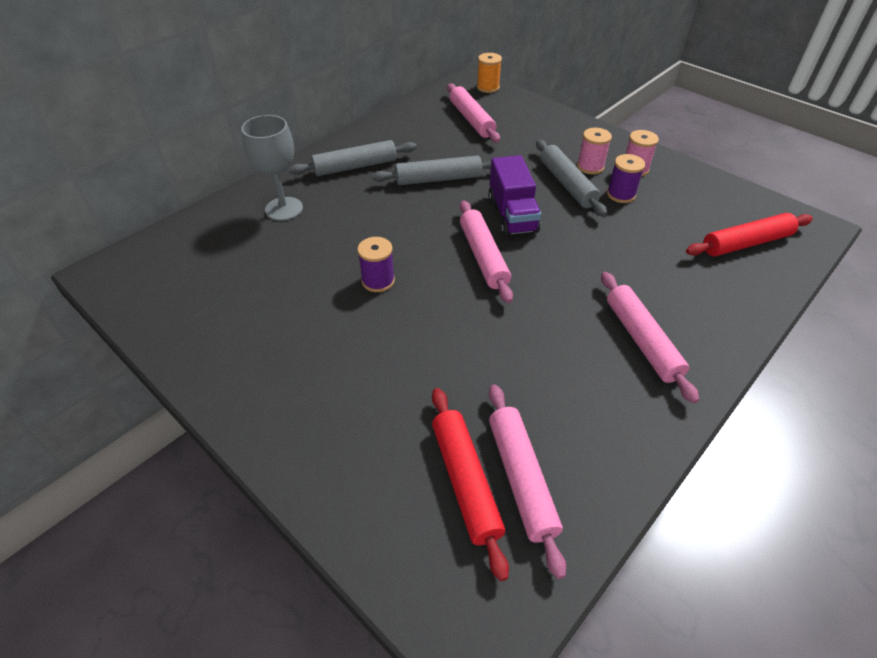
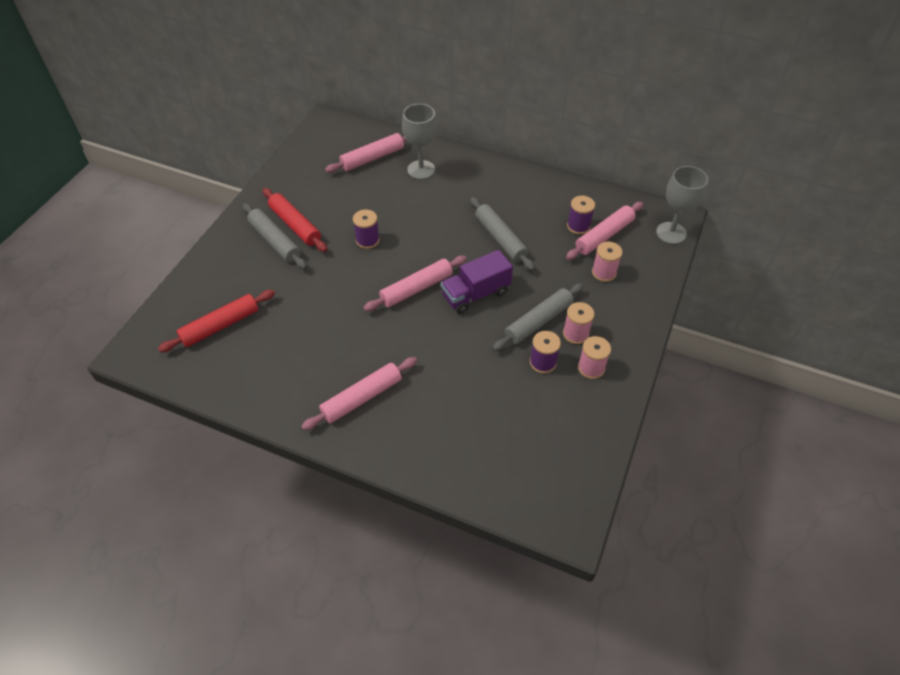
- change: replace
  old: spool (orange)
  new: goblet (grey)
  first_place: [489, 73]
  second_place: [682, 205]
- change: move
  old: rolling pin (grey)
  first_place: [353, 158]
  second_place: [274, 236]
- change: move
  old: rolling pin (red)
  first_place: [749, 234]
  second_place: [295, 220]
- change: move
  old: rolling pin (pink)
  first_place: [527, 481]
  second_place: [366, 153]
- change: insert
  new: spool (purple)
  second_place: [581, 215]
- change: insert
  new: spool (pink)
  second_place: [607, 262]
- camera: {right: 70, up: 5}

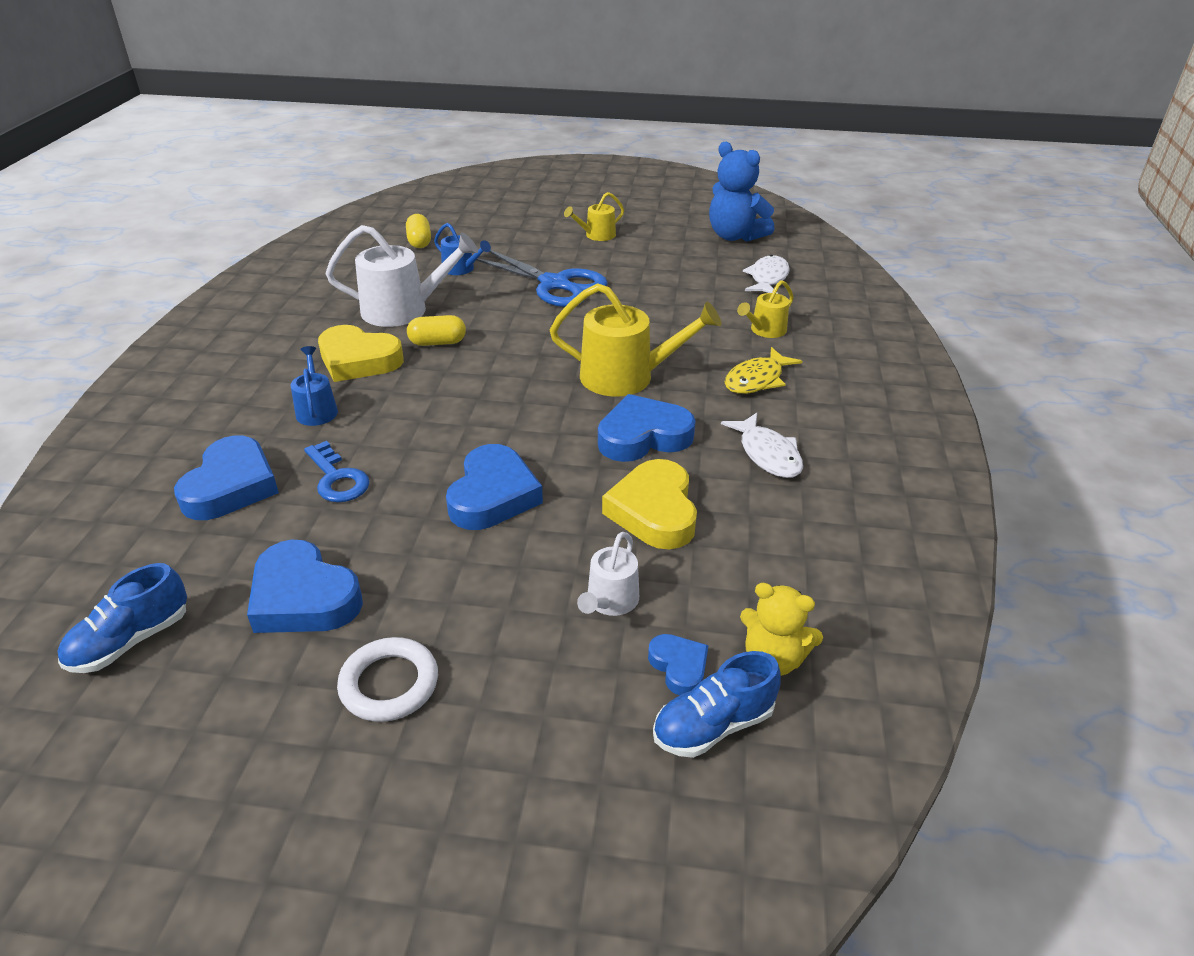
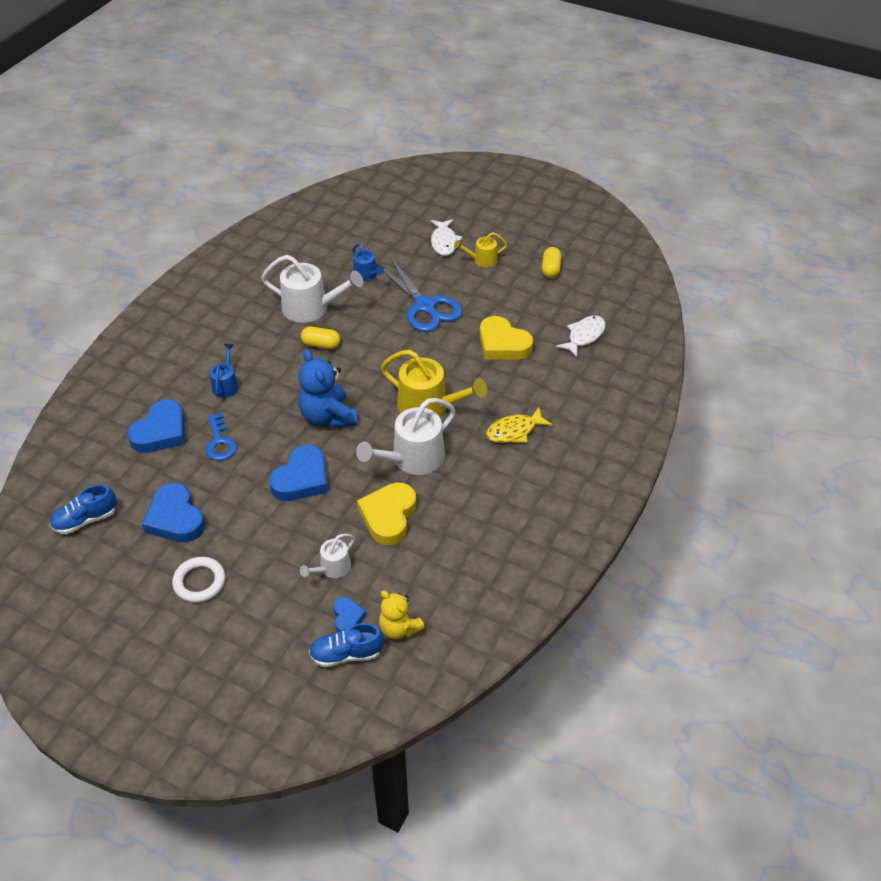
- change: move
  old: teddy bear (blue)
  first_place: [741, 192]
  second_place: [327, 389]
- change: move
  old: capsule (yellow)
  first_place: [418, 231]
  second_place: [551, 262]
- change: delete
  old: watering can (yellow)
  first_place: [765, 309]
- change: move
  old: heart (yellow)
  first_place: [361, 353]
  second_place: [506, 338]
- change: replace
  old: heart (blue)
  new: watering can (white)
  first_place: [647, 428]
  second_place: [406, 436]
- change: move
  old: fish (white)
  first_place: [762, 445]
  second_place: [447, 237]
- camera: {right: 20, up: 10}

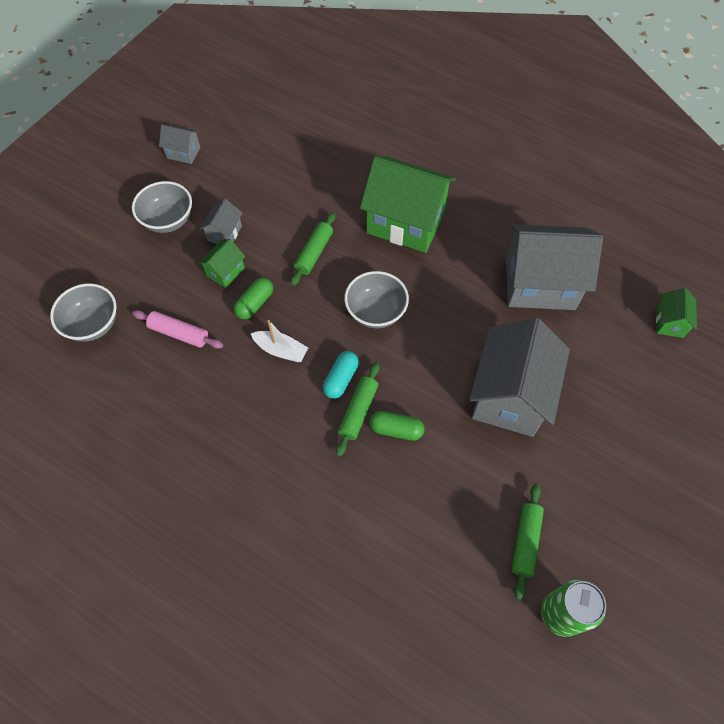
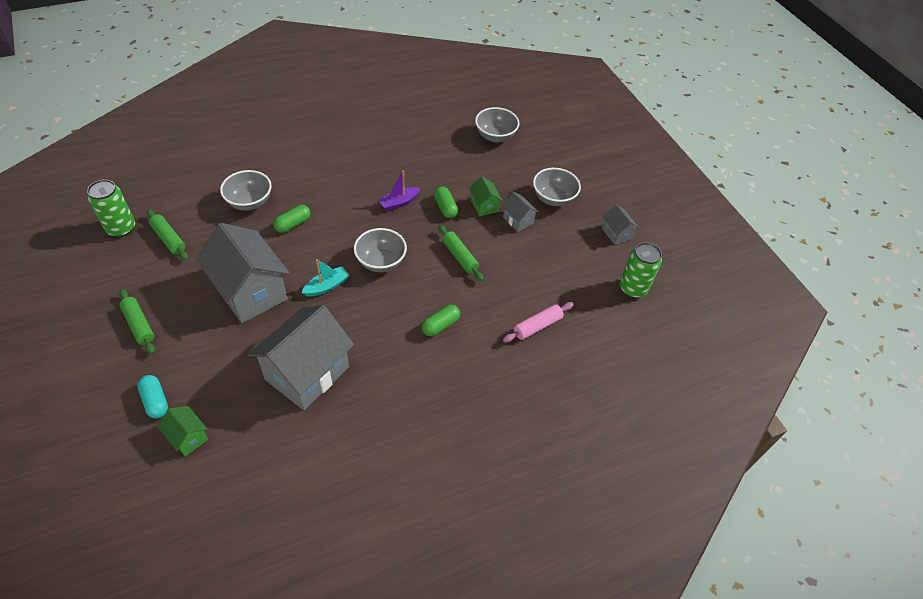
- change: rotate
  old: house (grey)
  first_place: [179, 144]
  second_place: [620, 225]
  degrees: -75
- change: replace
  old: house (green)
  new: capsule (green)
  first_place: [408, 204]
  second_place: [440, 320]
- change: move
  old: rolling pin (pink)
  first_place: [177, 329]
  second_place: [538, 322]
- change: recolor
  old: boat (white)
  new: boat (purple)
  first_place: [279, 341]
  second_place: [399, 190]
- change: move
  old: capsule (turquoise)
  first_place: [341, 375]
  second_place: [152, 397]
- change: move
  old: rolling pin (green)
  first_place: [358, 409]
  second_place: [137, 321]
- change: insert
  new: bowl (grey)
  second_place: [246, 190]
- change: insert
  new: can (green)
  second_place: [641, 270]
- change: insert
  new: boat (turquoise)
  second_place: [325, 277]
- camera: {right: 120, up: -10}

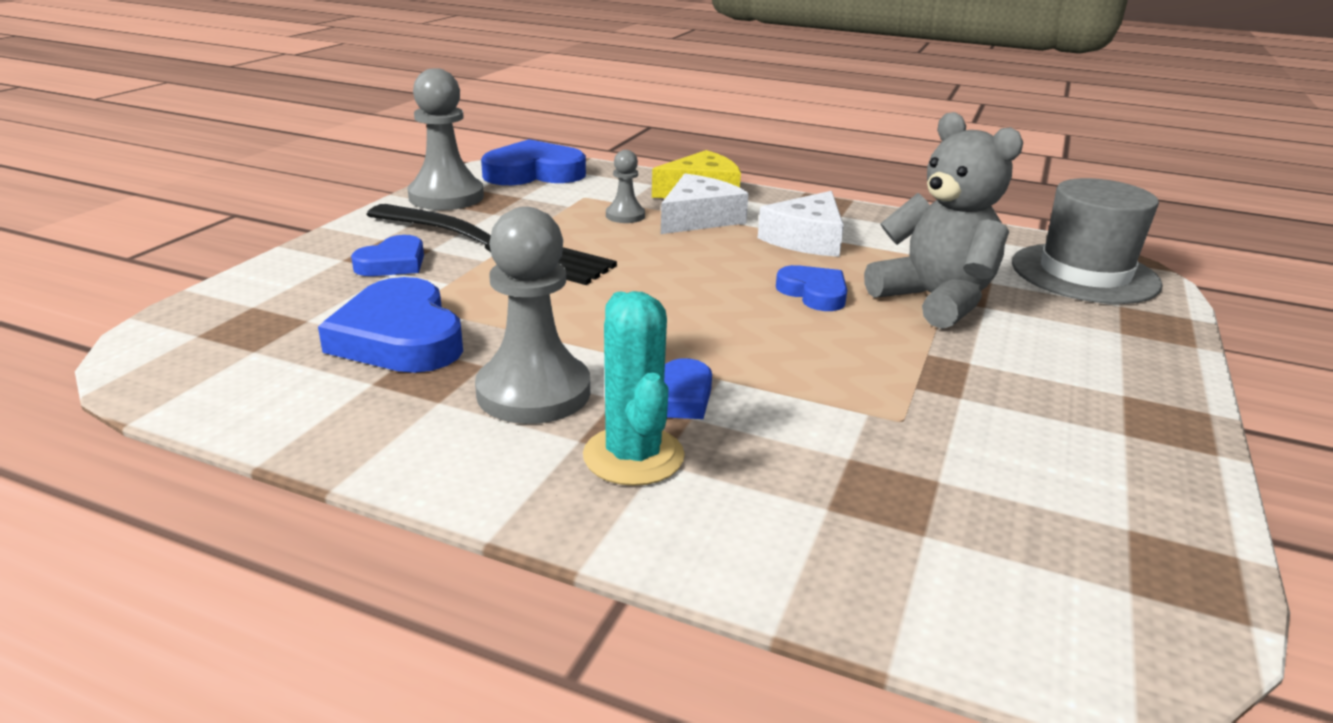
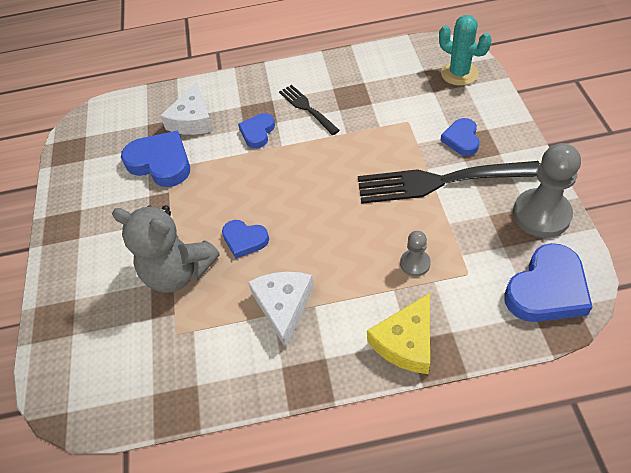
- change: move
  old: cheese (white)
  first_place: [705, 204]
  second_place: [187, 108]
- change: delete
  old: hat (grey)
  first_place: [1087, 241]
- change: replace
  old: pawn (grey)
  new: fork (black)
  first_place: [532, 315]
  second_place: [309, 110]
- change: move
  old: heart (blue)
  first_place: [390, 325]
  second_place: [155, 159]
- change: move
  old: cactus (turquoise)
  first_place: [634, 388]
  second_place: [465, 50]
- camera: {right: 155, up: 25}

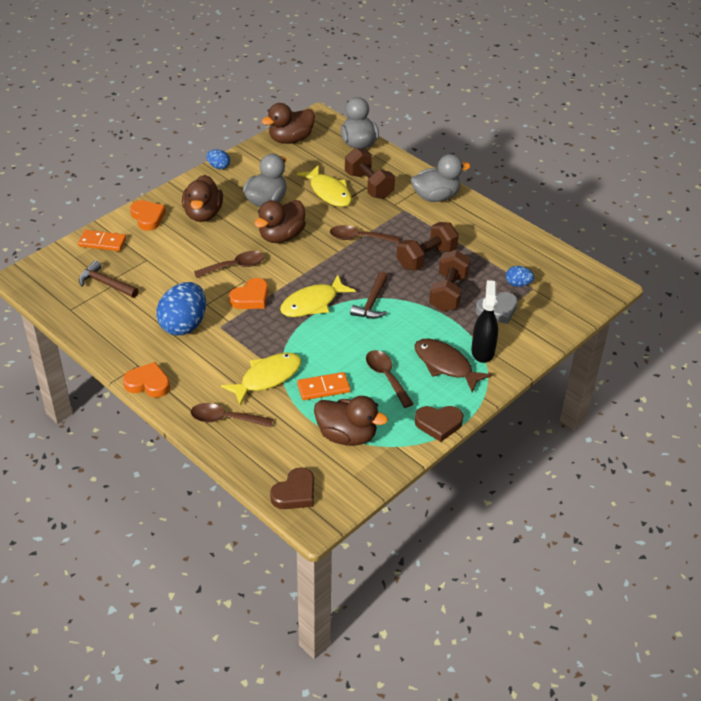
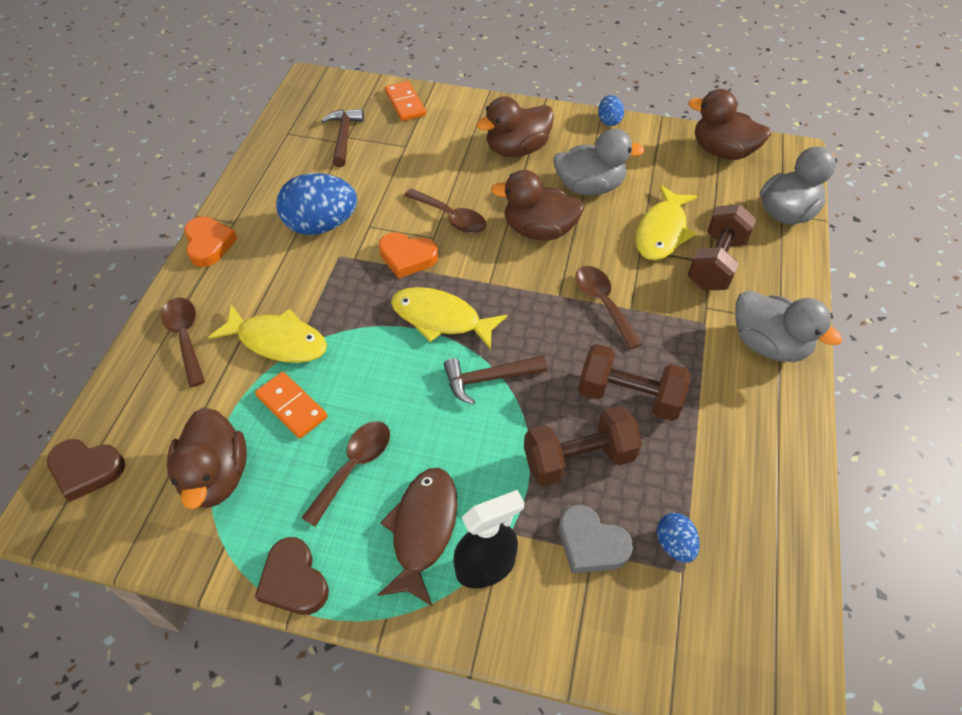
- change: delete
  old: heart (orange)
  first_place: [148, 215]
- camera: {right: 60, up: 10}

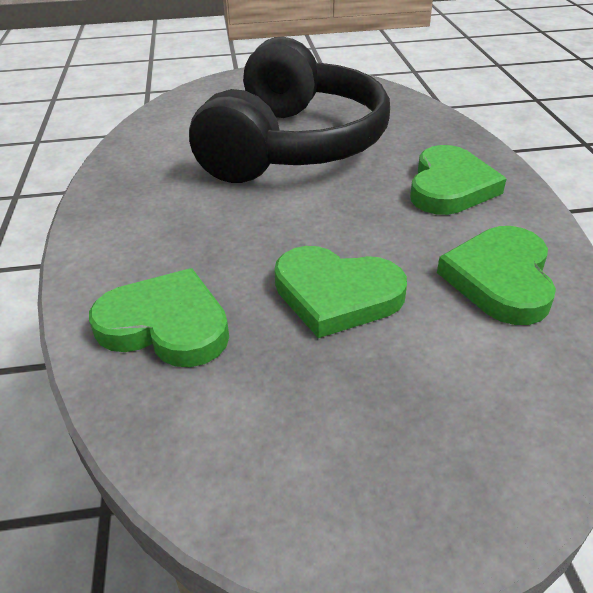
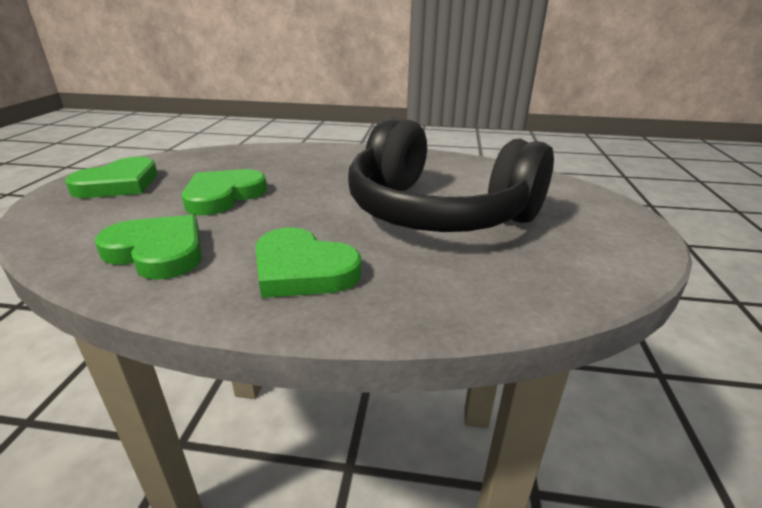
- change: move
  old: heart (green)
  first_place: [159, 317]
  second_place: [111, 177]
- camera: {right: 105, up: -10}

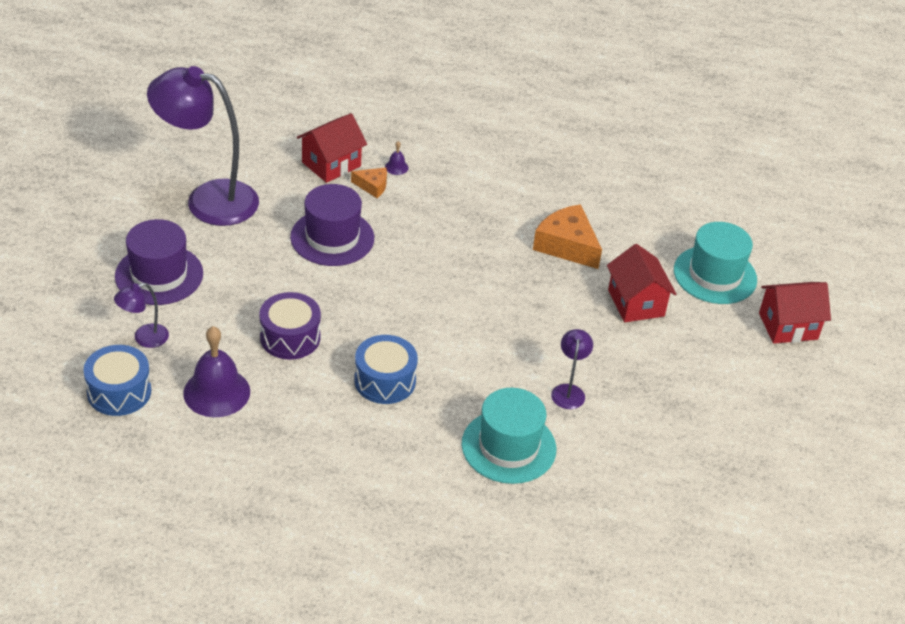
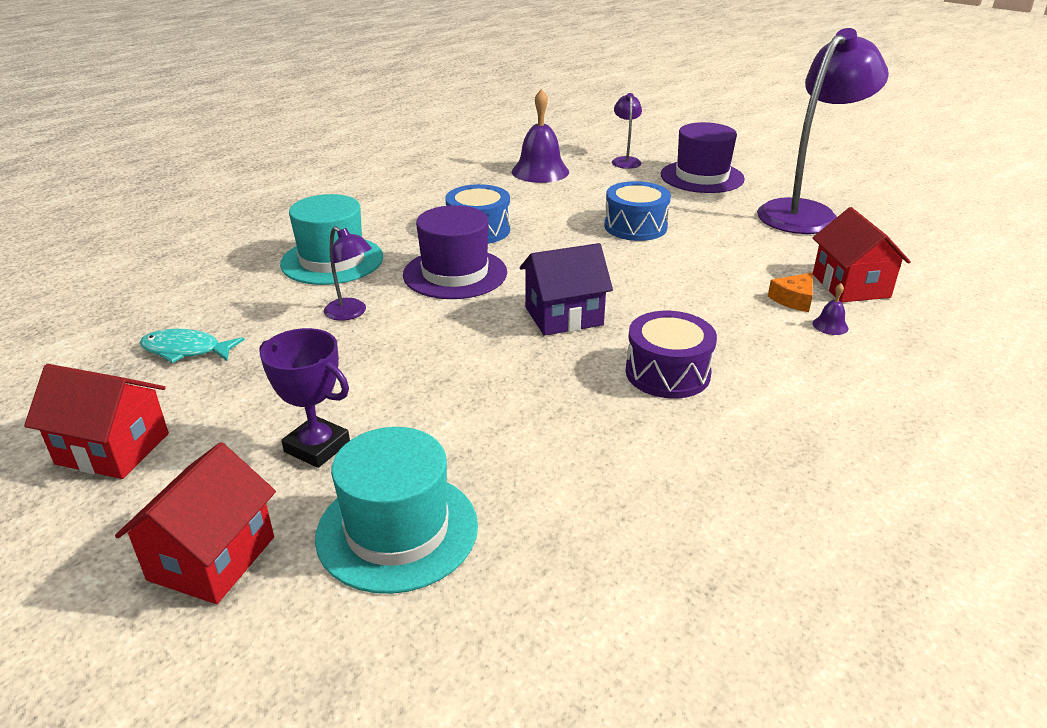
- change: move
  old: hat (purple)
  first_place: [332, 225]
  second_place: [455, 252]
- change: delete
  old: cheese (orange)
  first_place: [567, 236]
- change: move
  old: house (red)
  first_place: [641, 283]
  second_place: [96, 421]
- change: move
  old: drum (purple)
  first_place: [290, 325]
  second_place: [671, 355]
- change: move
  old: drum (blue)
  first_place: [117, 380]
  second_place: [637, 211]
- change: insert
  new: house (purple)
  second_place: [566, 289]
- change: insert
  new: trophy (purple)
  second_place: [304, 398]
- change: insert
  new: fish (turquoise)
  second_place: [192, 346]
- camera: {right: 125, up: -10}

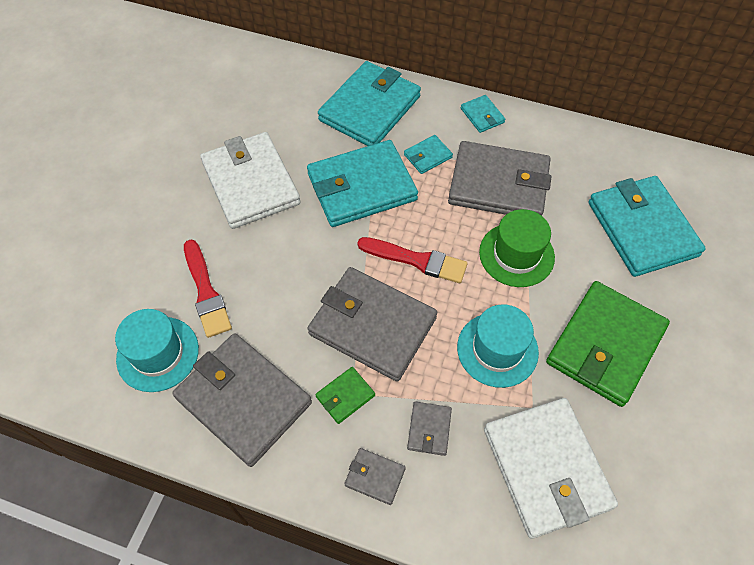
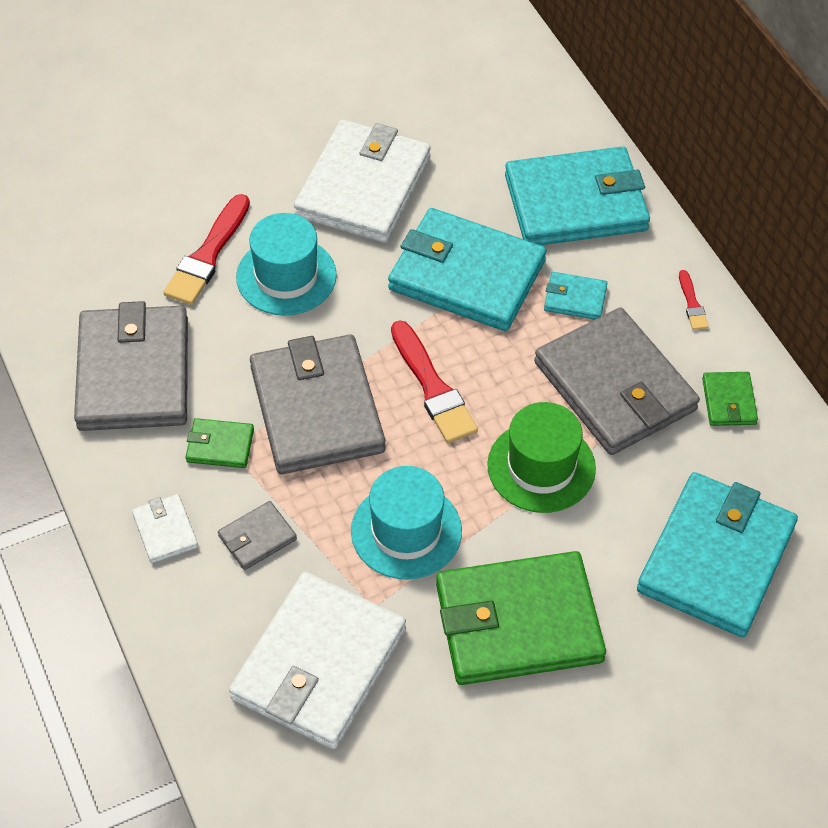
- change: replace
  old: wallet (turquoise)
  new: brush (red)
  first_place: [483, 114]
  second_place: [694, 300]
- change: move
  old: hat (turquoise)
  first_place: [157, 350]
  second_place: [286, 264]
- change: recolor
  old: wallet (grey)
  new: wallet (white)
  first_place: [375, 476]
  second_place: [165, 528]
- change: insert
  new: wallet (green)
  second_place: [730, 399]
- camera: {right: 45, up: -5}

